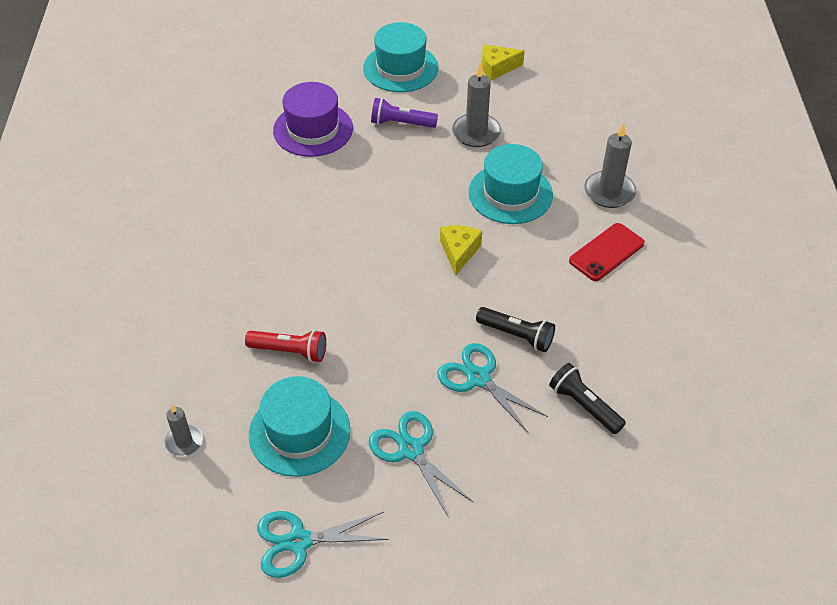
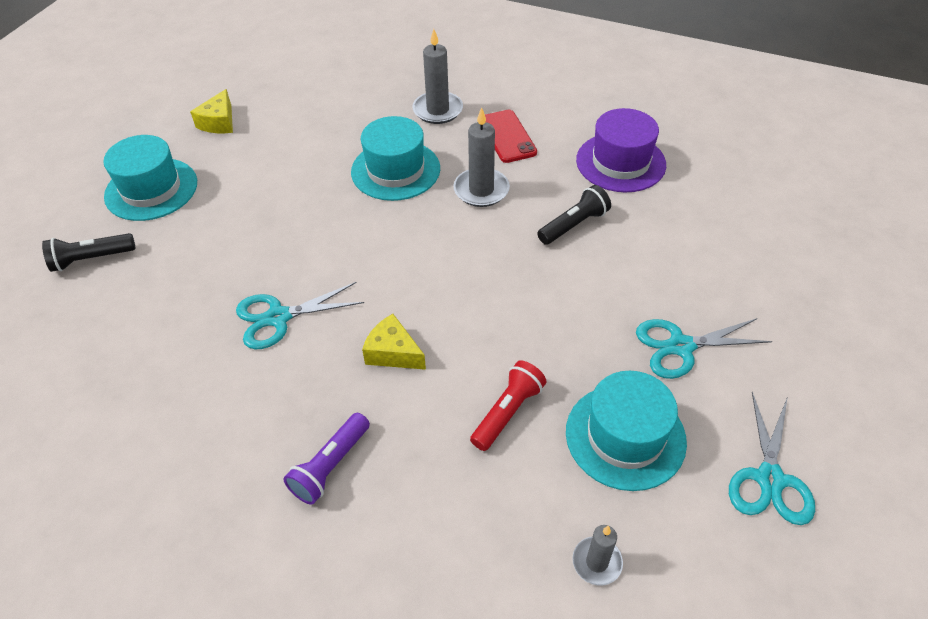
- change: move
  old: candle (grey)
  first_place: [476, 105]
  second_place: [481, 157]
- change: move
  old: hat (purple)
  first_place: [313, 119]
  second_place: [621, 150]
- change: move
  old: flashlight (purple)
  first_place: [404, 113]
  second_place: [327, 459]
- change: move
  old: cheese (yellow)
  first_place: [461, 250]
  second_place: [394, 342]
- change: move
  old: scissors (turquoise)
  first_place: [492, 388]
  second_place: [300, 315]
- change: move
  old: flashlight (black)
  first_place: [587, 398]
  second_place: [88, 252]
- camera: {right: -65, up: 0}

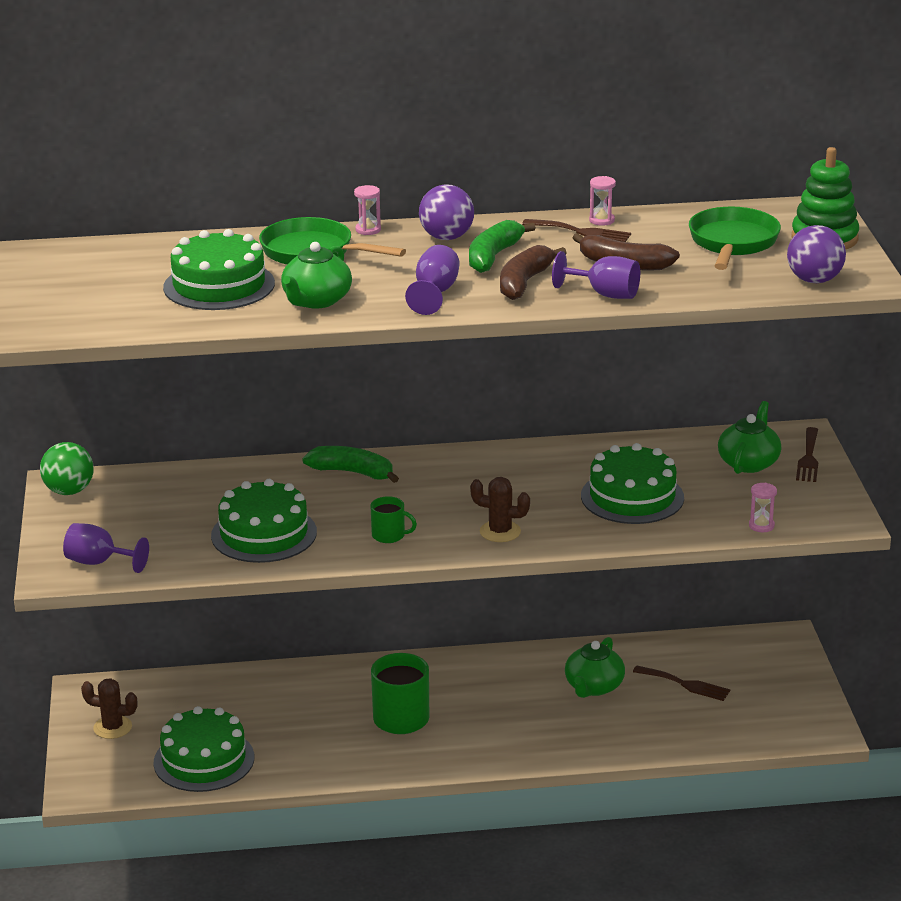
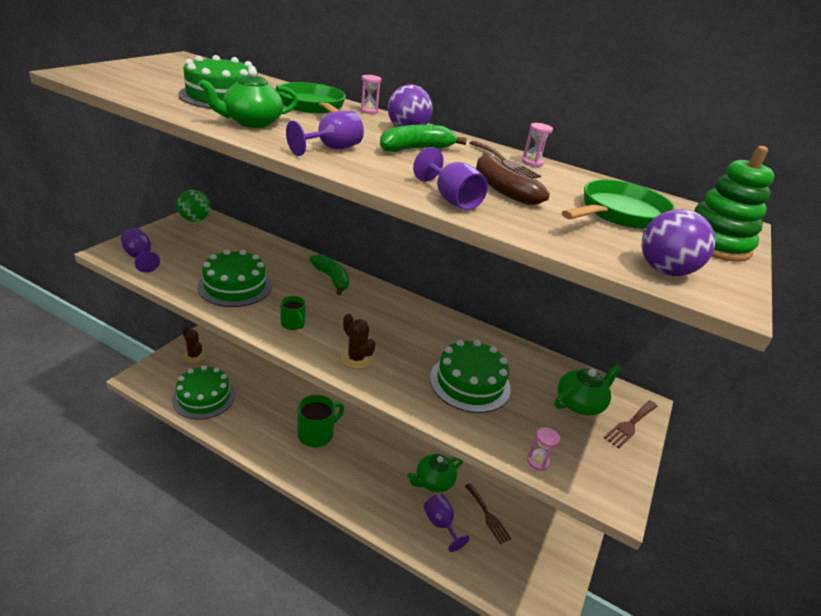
- change: delete
  old: banana (brown)
  first_place: [533, 272]
- change: insert
  new: goblet (purple)
  second_place: [447, 523]
- camera: {right: 30, up: 5}

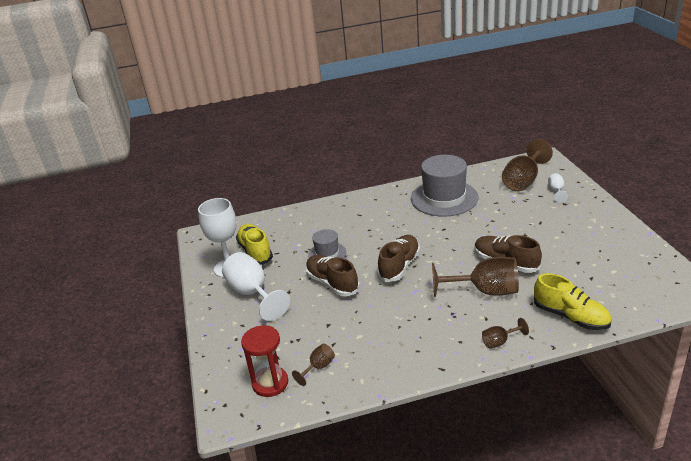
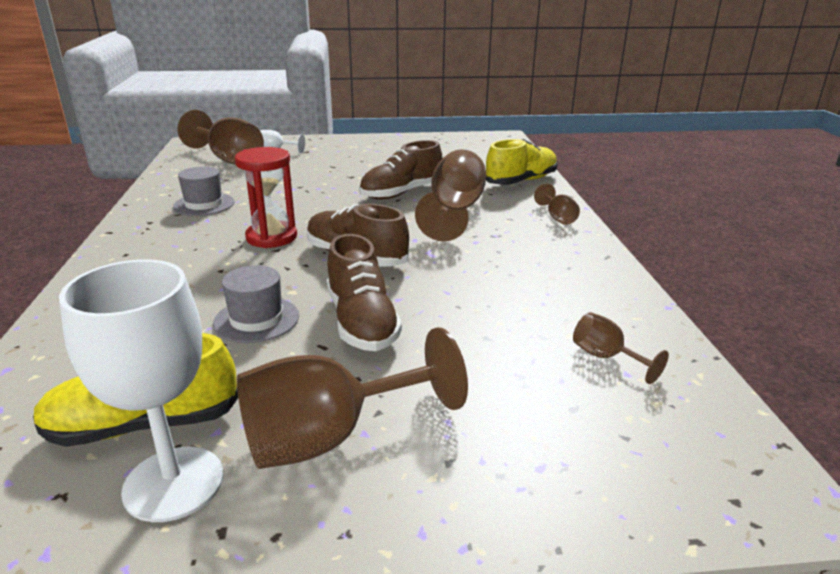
- change: resize
  old: hat (grey)
  first_place: [445, 186]
  second_place: [203, 191]
  factor: 0.52
- change: recolor
  old: goblet (white)
  new: goblet (brown)
  first_place: [256, 286]
  second_place: [352, 398]
- change: rotate
  old: shoe (brown)
  first_place: [332, 275]
  second_place: [364, 292]
  degrees: -75
- change: move
  old: hourglass (red)
  first_place: [264, 361]
  second_place: [266, 197]
- camera: {right: -85, up: -5}

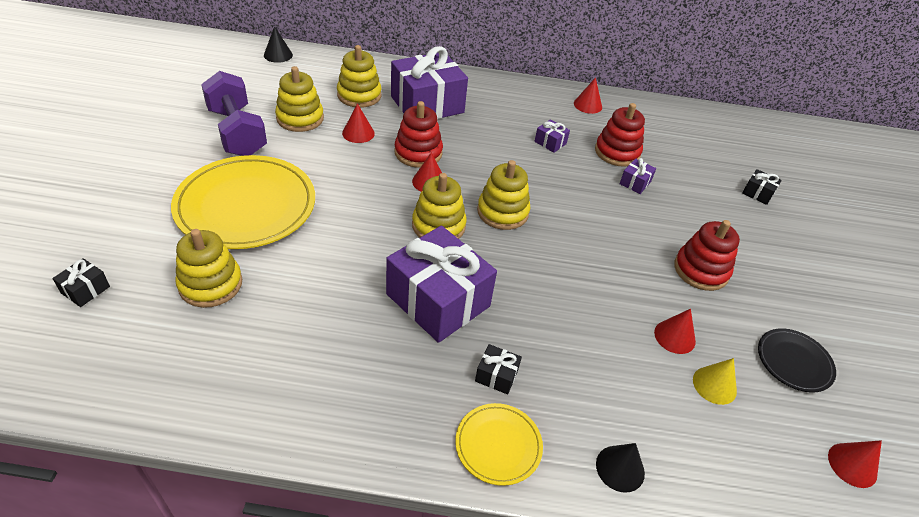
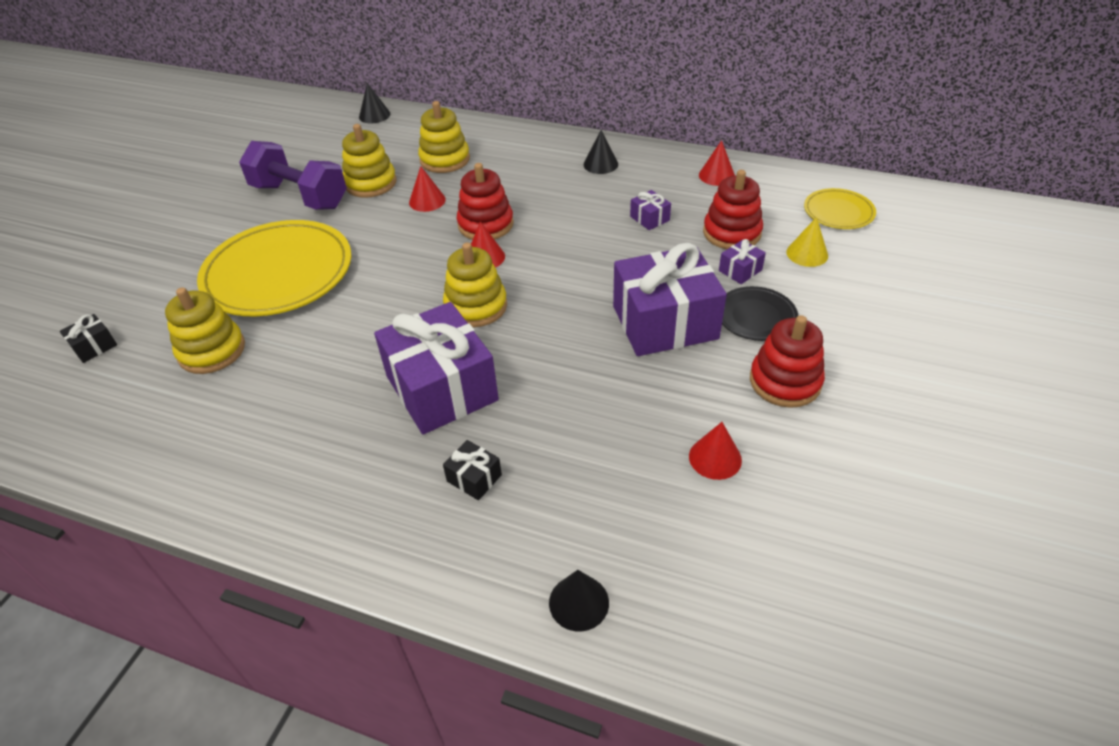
- change: move
  old: gift (purple)
  first_place: [429, 82]
  second_place: [670, 299]
- change: rotate
  old: dumbbell (purple)
  first_place: [234, 113]
  second_place: [293, 175]
  degrees: -45
- change: delete
  old: stacking toy (yellow)
  first_place: [503, 195]
- change: delete
  old: gift (black)
  first_place: [762, 187]
- change: move
  old: plate (black)
  first_place: [797, 360]
  second_place: [760, 313]
- change: move
  old: cone (yellow)
  first_place: [715, 381]
  second_place: [807, 242]
- change: move
  old: plate (yellow)
  first_place: [499, 444]
  second_place: [840, 208]
- change: delete
  old: cone (red)
  first_place: [855, 464]
- change: insert
  new: cone (black)
  second_place: [601, 152]
- camera: {right: 20, up: 0}

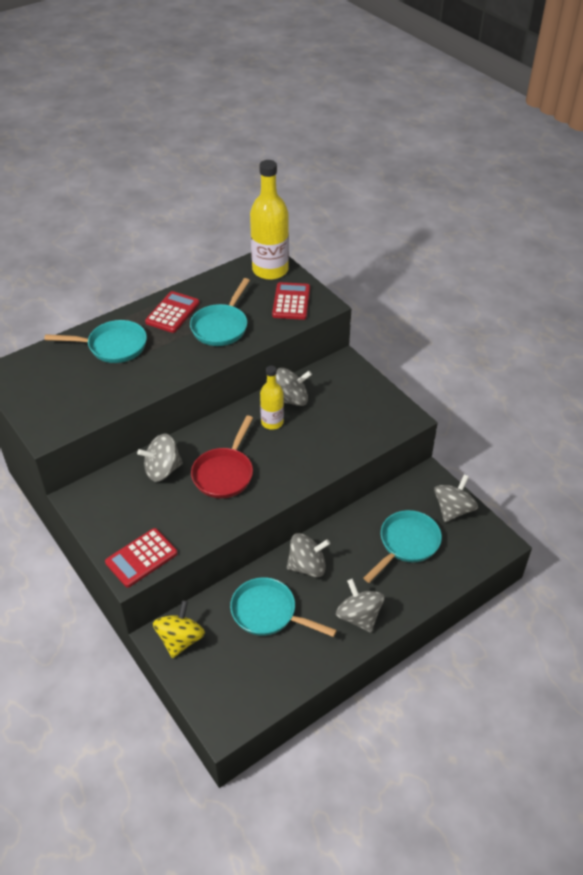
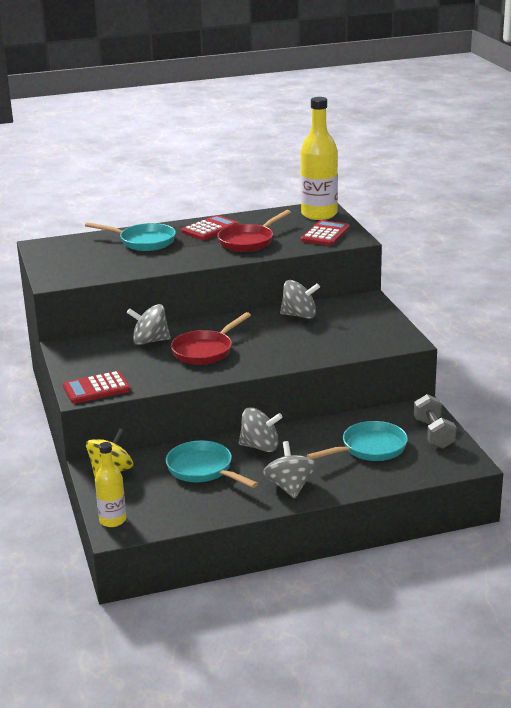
- change: recolor
  old: pan (turquoise)
  new: pan (red)
  first_place: [220, 312]
  second_place: [254, 231]
- change: move
  old: bottle (yellow)
  first_place: [272, 398]
  second_place: [110, 484]
- change: replace
  old: spinning top (grey)
  new: dumbbell (grey)
  first_place: [456, 498]
  second_place: [435, 421]
- camera: {right: 20, up: -20}

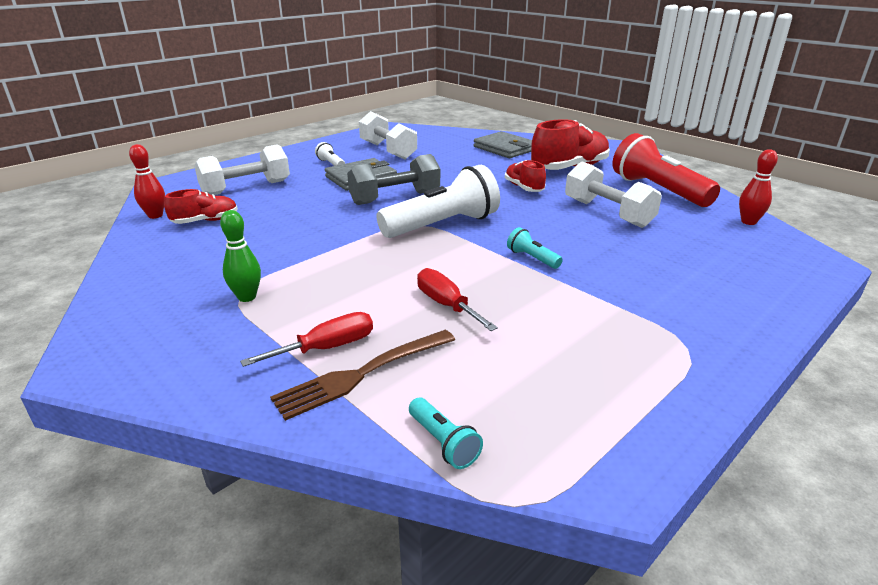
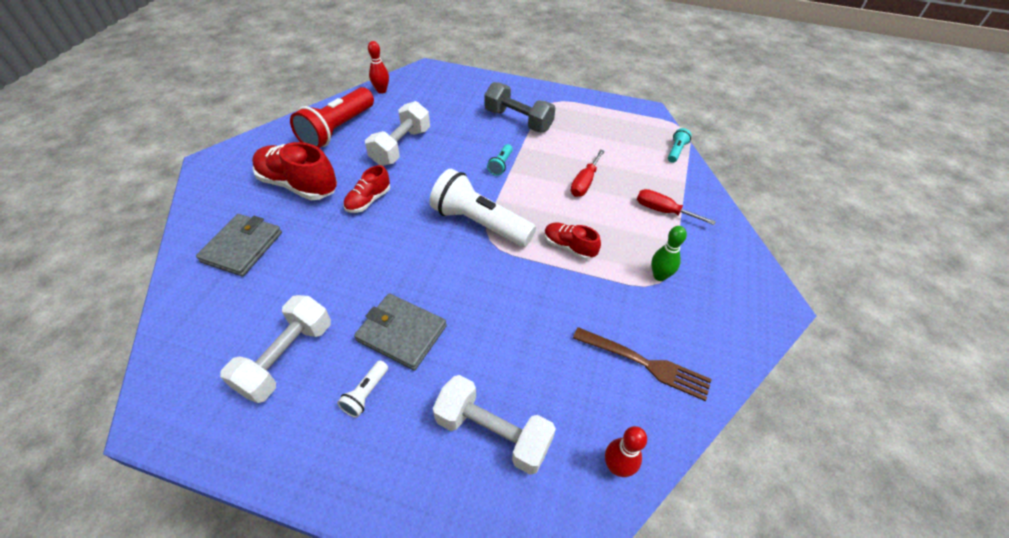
- change: move
  old: dumbbell (grey)
  first_place: [393, 179]
  second_place: [519, 107]
- change: move
  old: shoe (red)
  first_place: [201, 206]
  second_place: [572, 241]
- change: move
  old: fork (brown)
  first_place: [362, 375]
  second_place: [642, 364]
- camera: {right: -120, up: 20}

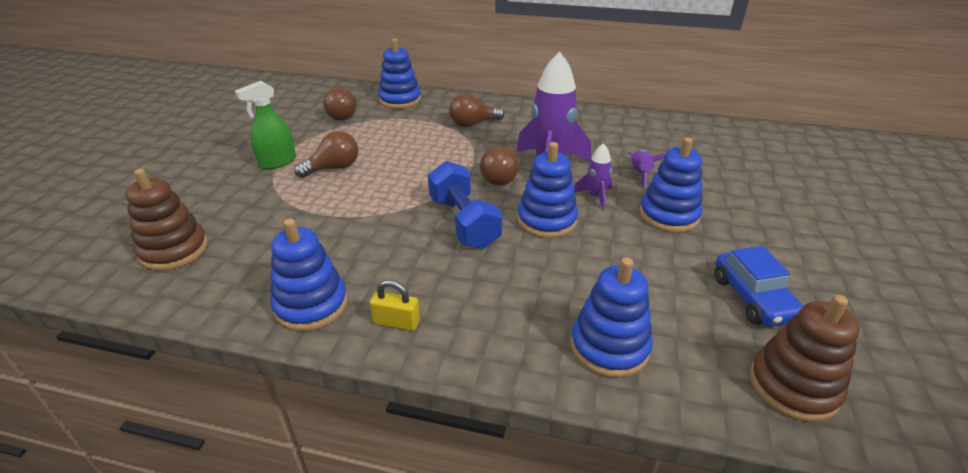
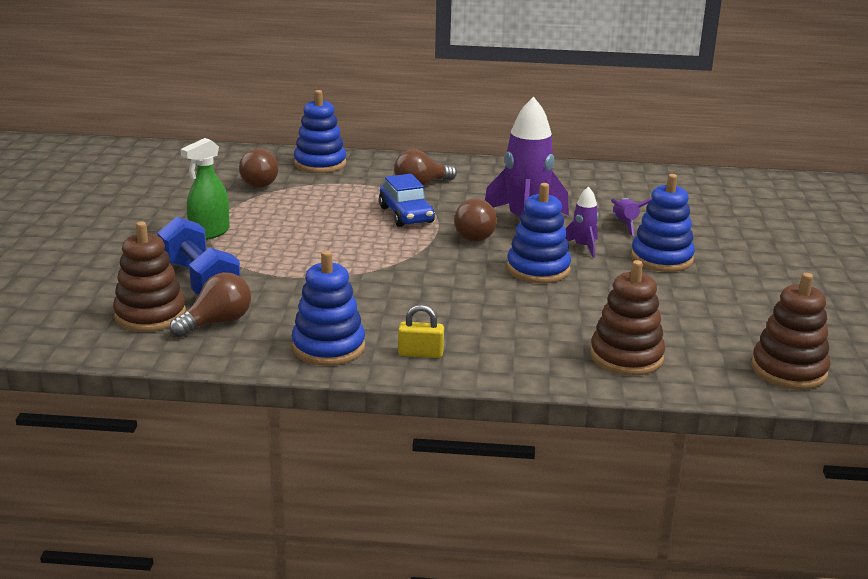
- change: move
  old: light bulb (brown)
  first_place: [326, 154]
  second_place: [210, 304]
- change: move
  old: dumbbell (blue)
  first_place: [465, 205]
  second_place: [198, 256]
- change: move
  old: car (blue)
  first_place: [758, 286]
  second_place: [407, 200]
- change: recolor
  old: stacking toy (blue)
  new: stacking toy (brown)
  first_place: [612, 317]
  second_place: [627, 318]
- camera: {right: -10, up: -10}

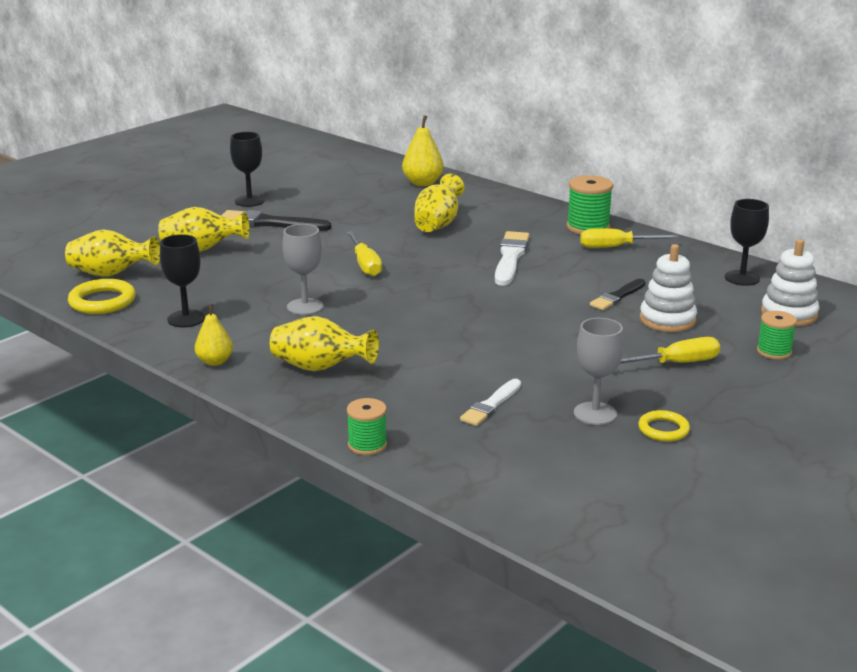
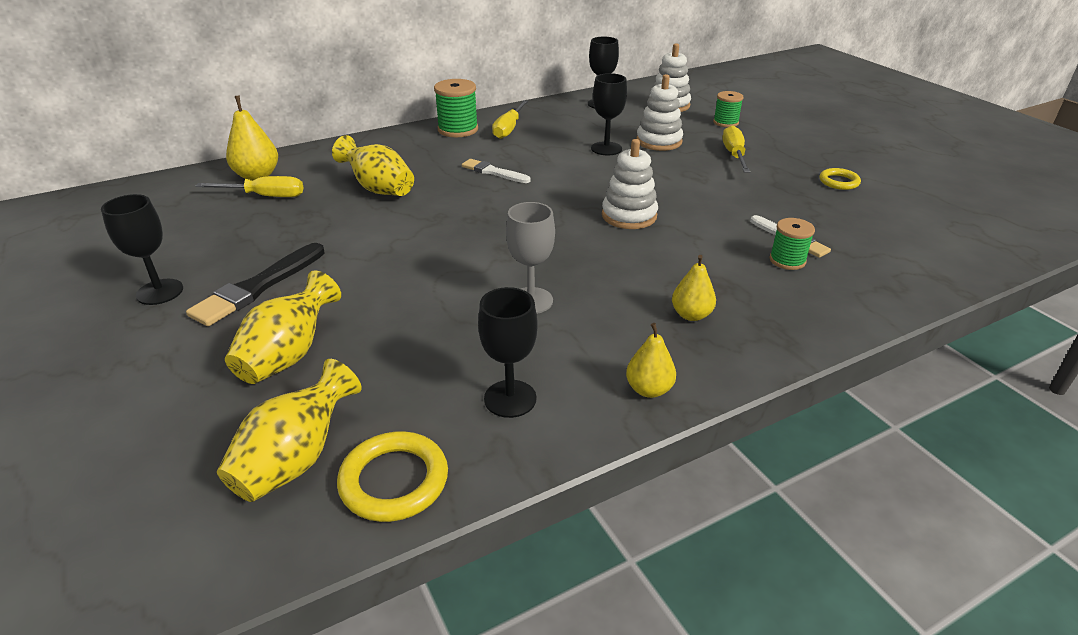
- change: move
  old: screwdriver (yellow)
  first_place: [364, 254]
  second_place: [250, 186]
- change: resize
  old: brush (white)
  first_place: [512, 258]
  second_place: [496, 171]
  factor: 0.64
- change: replace
  old: brush (black)
  new: goblet (black)
  first_place: [617, 294]
  second_place: [609, 114]
- change: replace
  old: vase (yellow)
  new: pear (yellow)
  first_place: [324, 343]
  second_place: [694, 288]
- change: delete
  old: goblet (grey)
  first_place: [599, 371]
- change: move
  old: spool (green)
  first_place: [367, 426]
  second_place: [792, 244]
- change: insert
  new: stacking toy (white)
  second_place: [630, 184]
- camera: {right: -70, up: 10}

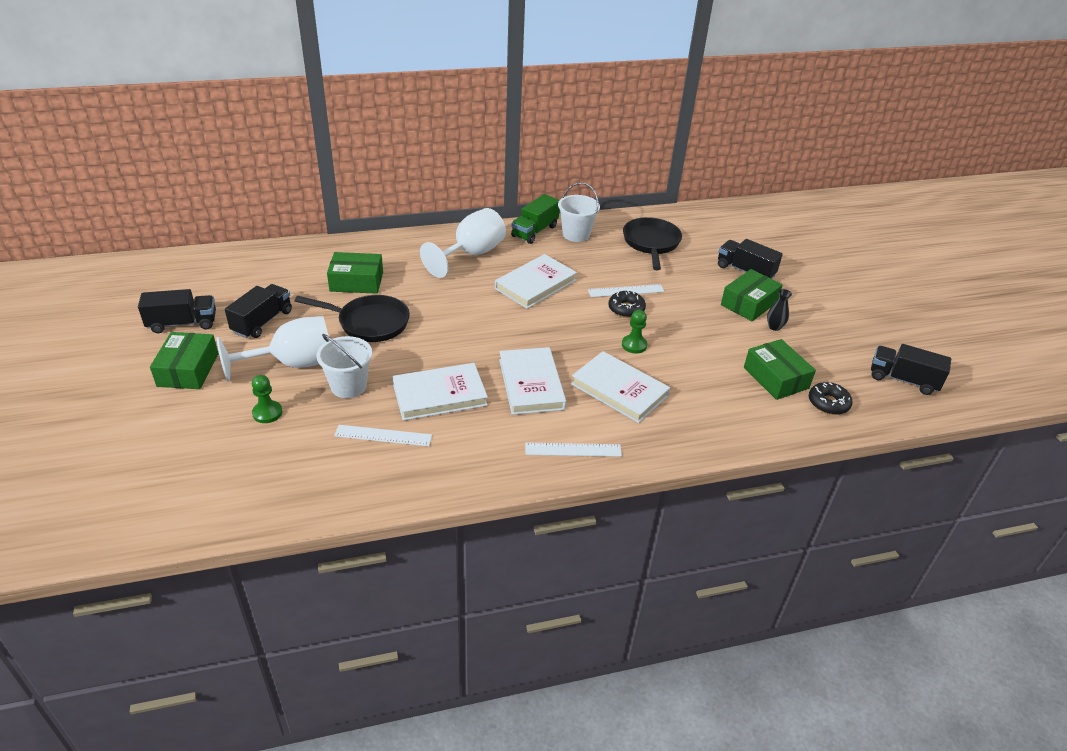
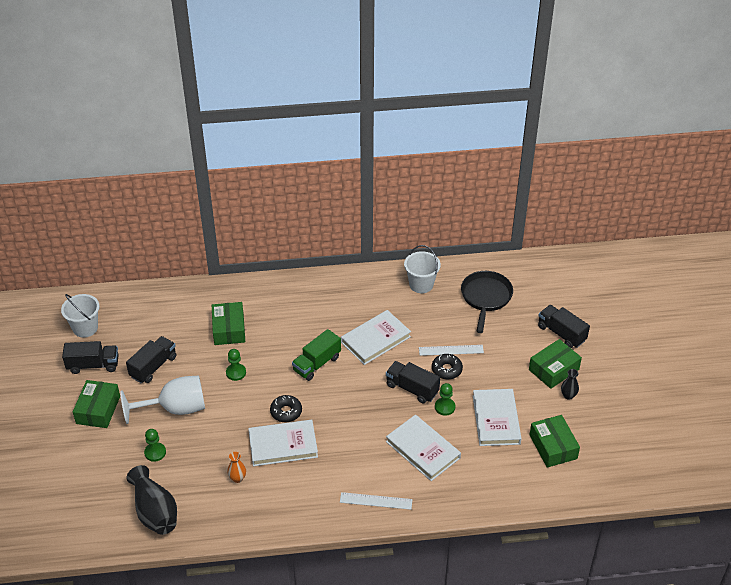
- change: move
  old: truck (green)
  first_place: [535, 219]
  second_place: [316, 355]
- change: delete
  old: goblet (white)
  first_place: [463, 243]
- change: rotate
  old: box (green)
  first_place: [355, 273]
  second_place: [228, 323]
  degrees: 75
- change: replace
  old: pan (black)
  new: pawn (green)
  first_place: [352, 318]
  second_place: [236, 365]
- change: move
  old: bucket (white)
  first_place: [344, 366]
  second_place: [80, 316]
- change: move
  old: truck (black)
  first_place: [911, 369]
  second_place: [413, 382]
- change: move
  old: book (white)
  first_place: [532, 381]
  second_place: [497, 417]
- change: move
  old: donut (black)
  first_place: [831, 398]
  second_place: [286, 408]
- change: replace
  old: ruler (white)
  new: vase (orange)
  first_place: [383, 435]
  second_place: [236, 467]
- change: insert
  new: vase (black)
  second_place: [151, 500]
- camera: {right: 10, up: 5}

